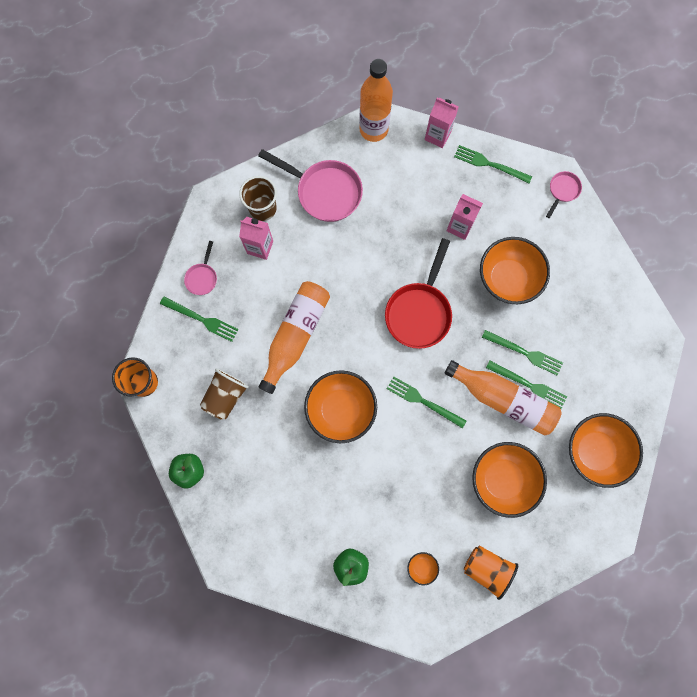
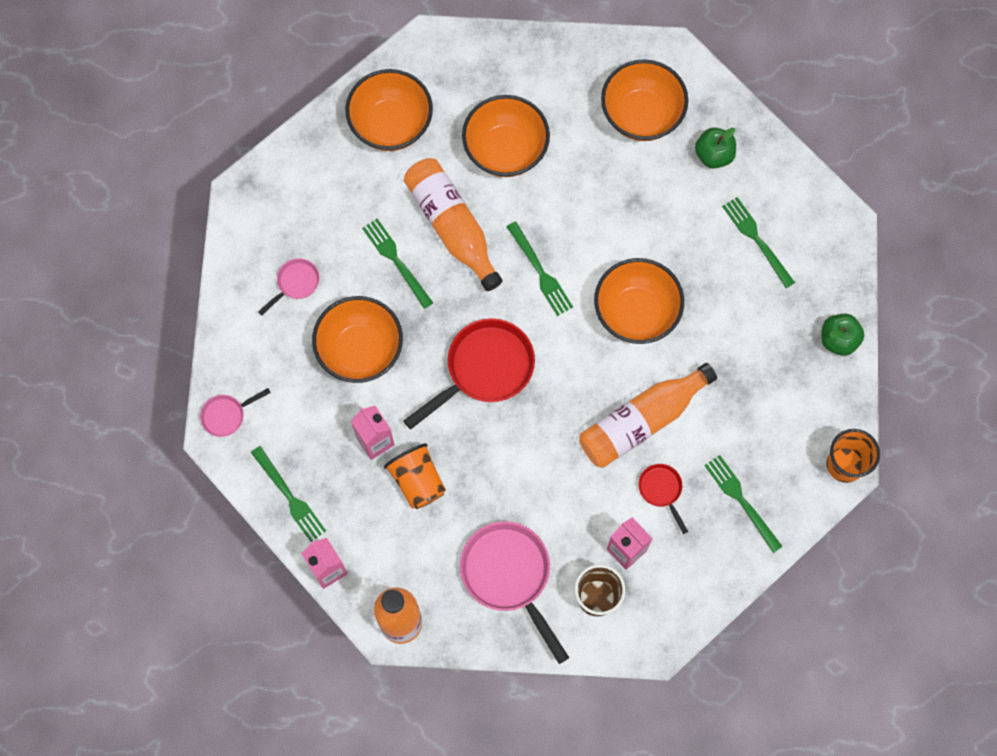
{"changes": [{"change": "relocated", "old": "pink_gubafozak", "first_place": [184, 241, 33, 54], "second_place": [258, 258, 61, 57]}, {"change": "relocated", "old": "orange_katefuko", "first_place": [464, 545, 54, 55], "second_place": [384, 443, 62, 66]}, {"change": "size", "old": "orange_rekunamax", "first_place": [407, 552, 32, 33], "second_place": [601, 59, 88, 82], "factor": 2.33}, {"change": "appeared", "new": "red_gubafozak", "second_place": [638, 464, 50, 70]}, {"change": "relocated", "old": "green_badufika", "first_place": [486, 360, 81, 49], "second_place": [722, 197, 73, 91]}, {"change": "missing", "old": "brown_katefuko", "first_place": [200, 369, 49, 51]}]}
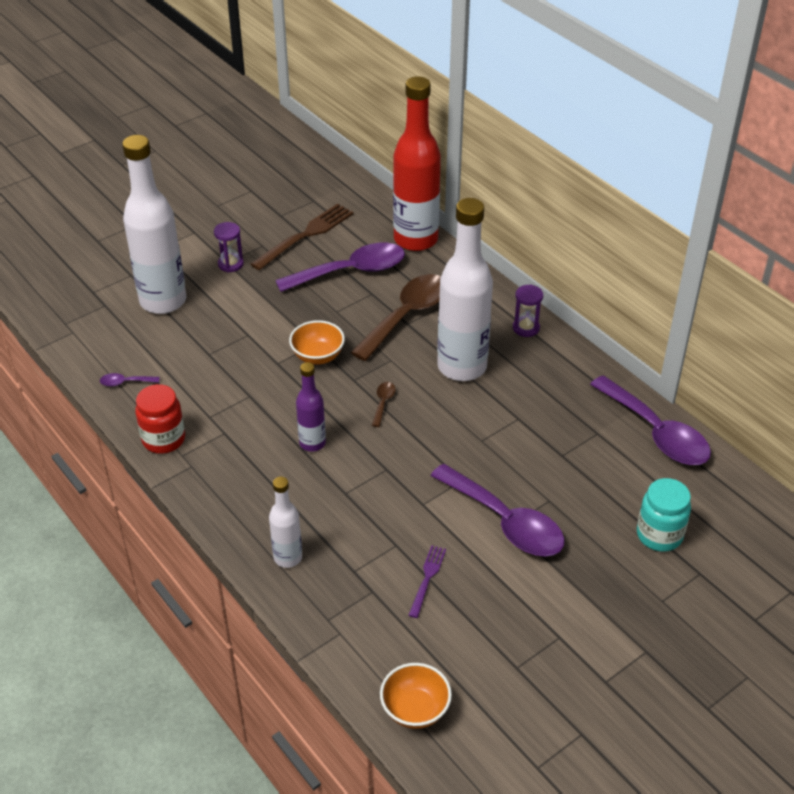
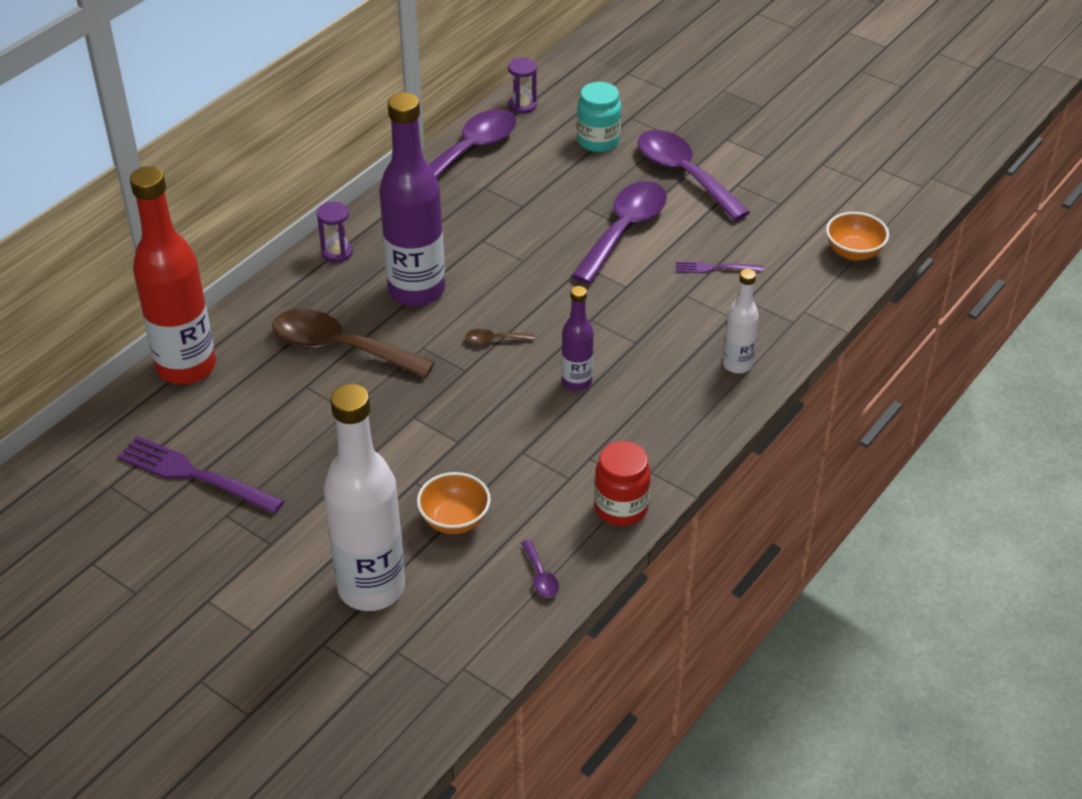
{"changes": [{"change": "colour", "old": "brown_badufika", "new": "purple_badufika", "first_place": [251, 204, 103, 66], "second_place": [117, 436, 168, 78]}, {"change": "colour", "old": "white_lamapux", "new": "purple_lamapux", "first_place": [437, 198, 56, 183], "second_place": [379, 92, 66, 214]}, {"change": "relocated", "old": "orange_rekunamax", "first_place": [289, 320, 56, 45], "second_place": [417, 472, 74, 62]}, {"change": "relocated", "old": "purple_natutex", "first_place": [214, 222, 30, 50], "second_place": [508, 57, 29, 57]}, {"change": "relocated", "old": "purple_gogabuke", "first_place": [275, 243, 130, 49], "second_place": [638, 130, 112, 91]}]}
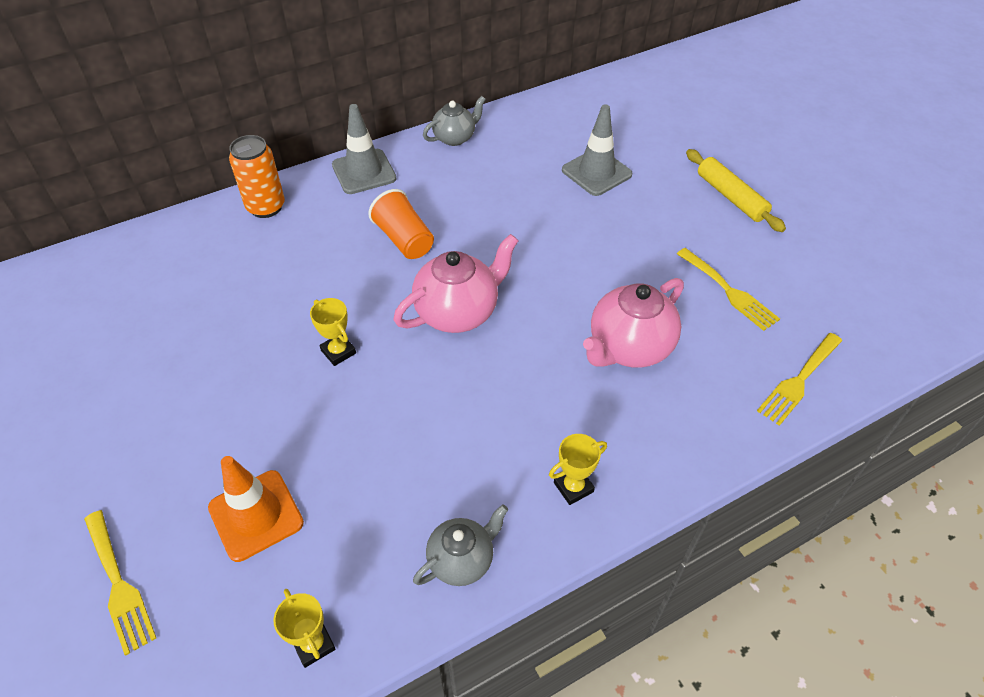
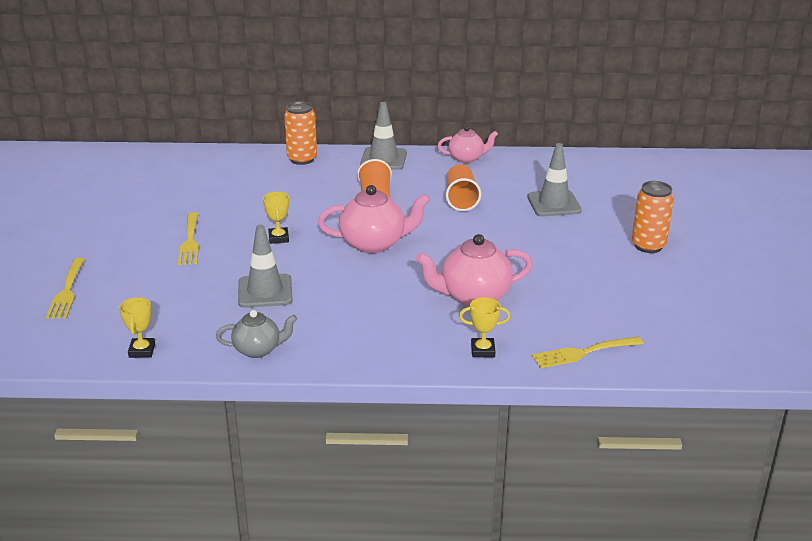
{"changes": [{"change": "relocated", "old": "yellow_badufika", "first_place": [677, 248, 103, 83], "second_place": [178, 212, 21, 53]}, {"change": "appeared", "new": "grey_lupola", "second_place": [238, 224, 55, 84]}, {"change": "colour", "old": "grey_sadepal", "new": "pink_sadepal", "first_place": [423, 96, 63, 50], "second_place": [437, 126, 61, 37]}, {"change": "appeared", "new": "orange_katefuko", "second_place": [446, 165, 35, 46]}, {"change": "relocated", "old": "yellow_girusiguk", "first_place": [549, 434, 58, 71], "second_place": [459, 297, 51, 60]}, {"change": "exchanged", "old": "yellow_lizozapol", "new": "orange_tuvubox", "first_place": [686, 149, 100, 83], "second_place": [632, 181, 42, 72]}, {"change": "missing", "old": "orange_lupola", "first_place": [208, 456, 96, 106]}]}
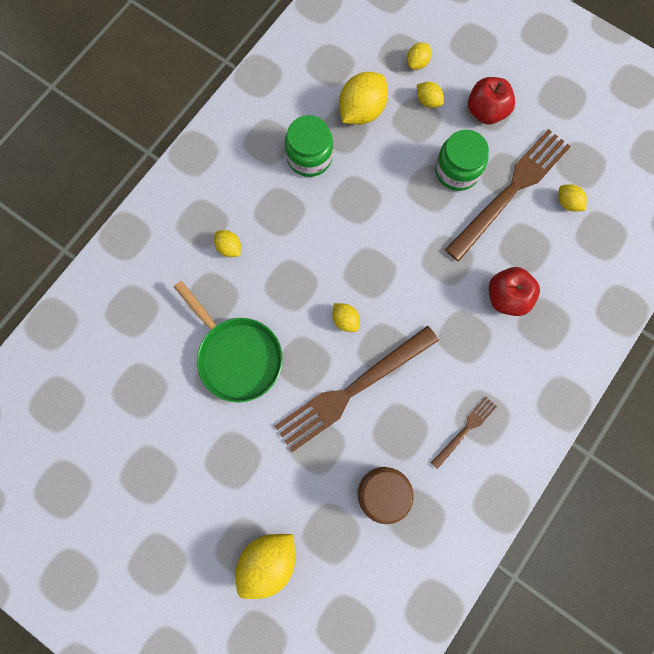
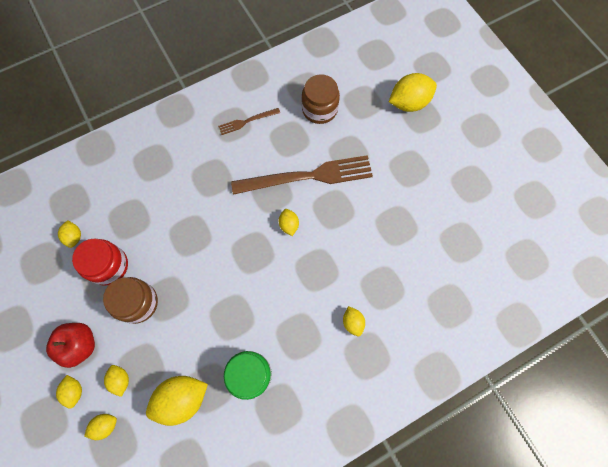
{"changes": [{"change": "appeared", "new": "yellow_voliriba", "second_place": [56, 375, 26, 34]}, {"change": "exchanged", "old": "brown_badufika", "new": "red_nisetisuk", "first_place": [445, 129, 126, 132], "second_place": [72, 238, 56, 48]}, {"change": "colour", "old": "green_nisetisuk", "new": "brown_nisetisuk", "first_place": [435, 130, 54, 61], "second_place": [103, 277, 55, 47]}, {"change": "missing", "old": "green_gubafozak", "first_place": [174, 281, 109, 122]}, {"change": "missing", "old": "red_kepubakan", "first_place": [489, 267, 51, 49]}]}
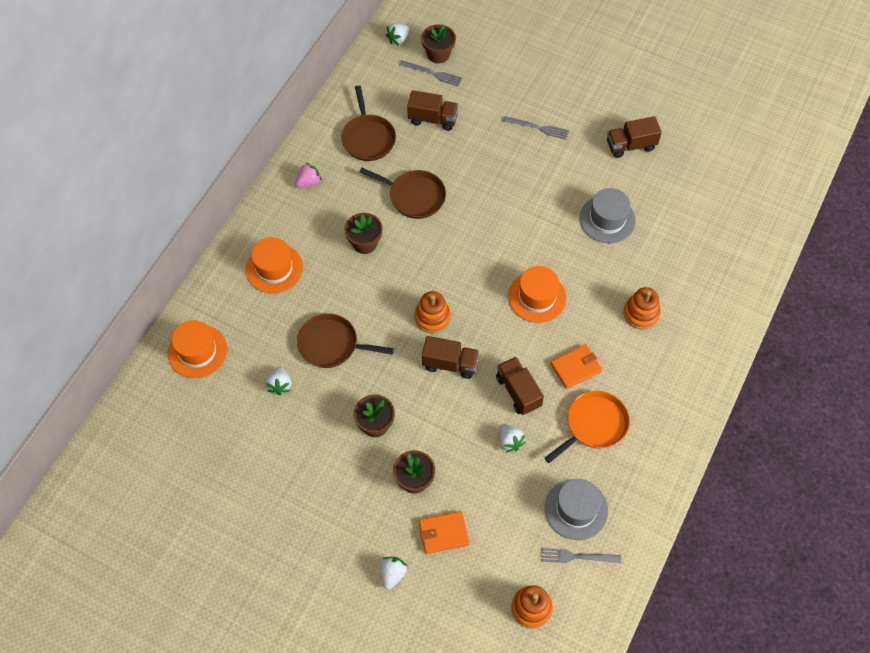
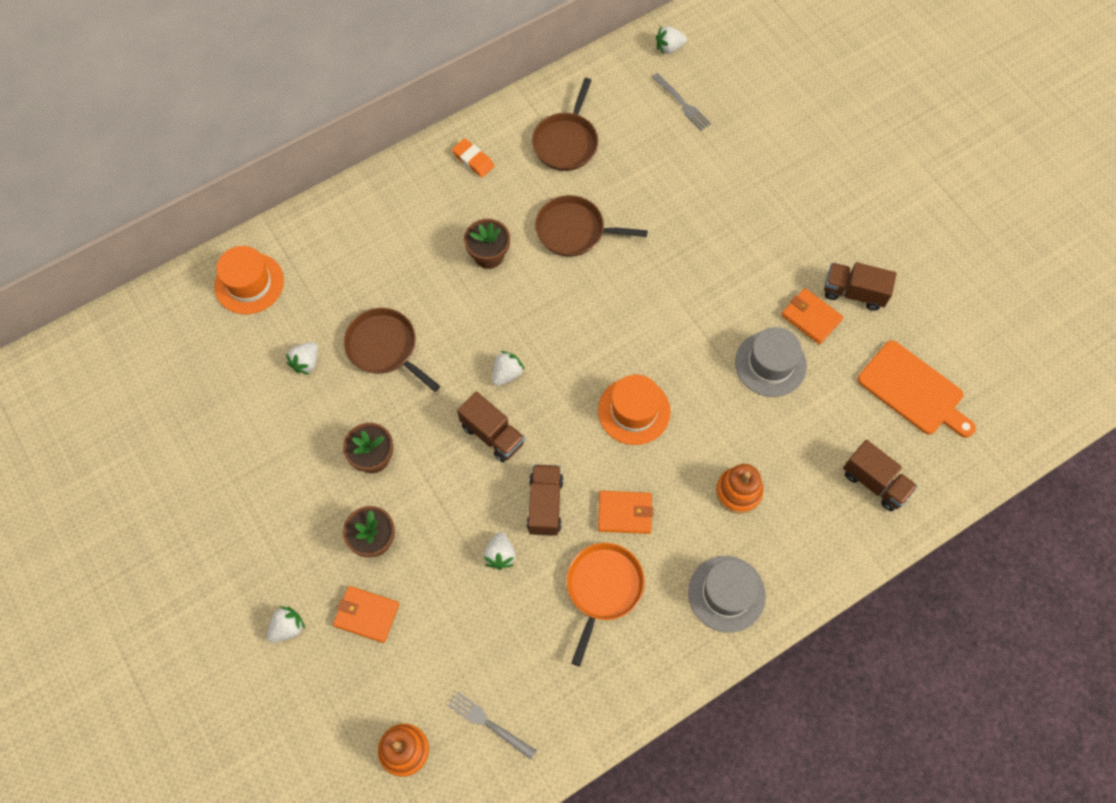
{"changes": [{"change": "exchanged", "old": "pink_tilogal", "new": "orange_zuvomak", "first_place": [295, 162, 27, 26], "second_place": [452, 138, 43, 39]}, {"change": "exchanged", "old": "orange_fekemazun", "new": "white_tilogal", "first_place": [414, 291, 37, 42], "second_place": [492, 351, 33, 35]}, {"change": "spun", "old": "brown_gubafozak", "first_place": [359, 168, 87, 51], "second_place": [535, 195, 113, 62], "degrees": 135}, {"change": "spun", "old": "orange_gubafozak", "first_place": [545, 391, 85, 72], "second_place": [566, 543, 79, 123], "degrees": -60}, {"change": "relocated", "old": "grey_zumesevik", "first_place": [545, 479, 63, 61], "second_place": [688, 556, 78, 77]}, {"change": "appeared", "new": "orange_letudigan", "second_place": [781, 288, 62, 57]}, {"change": "relocated", "old": "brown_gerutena", "first_place": [407, 90, 52, 41], "second_place": [843, 440, 75, 71]}, {"change": "appeared", "new": "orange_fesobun", "second_place": [858, 340, 118, 98]}, {"change": "missing", "old": "orange_zumesevik", "first_place": [246, 237, 57, 57]}, {"change": "missing", "old": "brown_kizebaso", "first_place": [421, 24, 35, 40]}, {"change": "missing", "old": "grey_badufika", "first_place": [503, 116, 66, 23]}]}
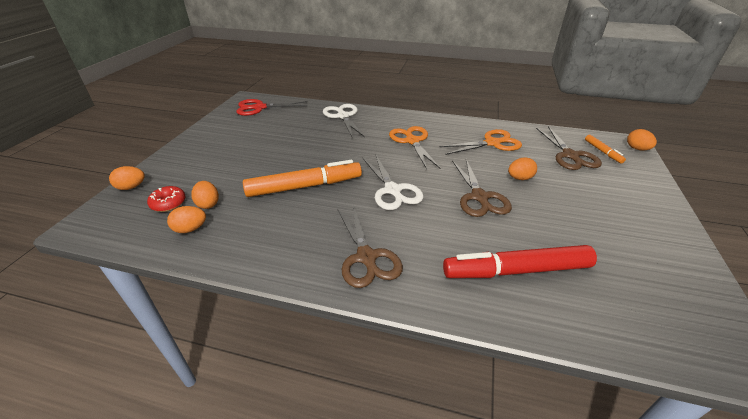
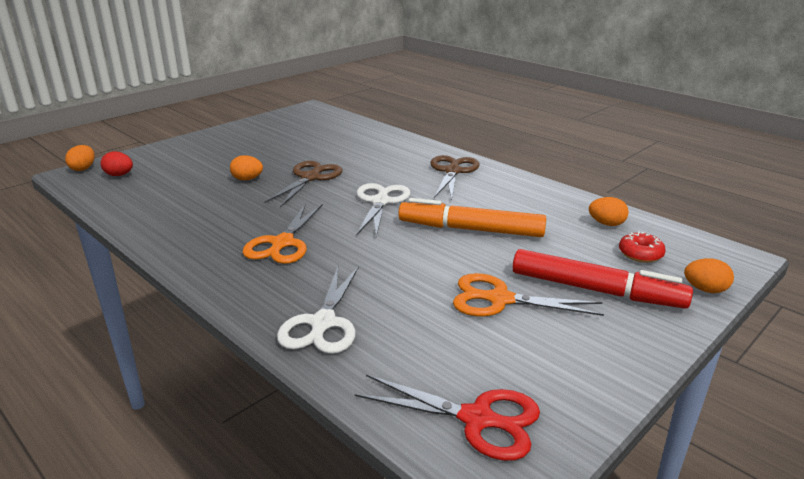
{"changes": [{"change": "exchanged", "old": "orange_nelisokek", "new": "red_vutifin", "first_place": [585, 135, 41, 28], "second_place": [101, 151, 32, 25]}, {"change": "relocated", "old": "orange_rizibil", "first_place": [440, 129, 82, 26], "second_place": [453, 273, 151, 43]}, {"change": "relocated", "old": "red_nelisokek", "first_place": [443, 245, 154, 33], "second_place": [513, 249, 180, 60]}, {"change": "missing", "old": "orange_vutifin", "first_place": [191, 181, 28, 28]}, {"change": "missing", "old": "brown_rizibil", "first_place": [536, 126, 66, 44]}]}
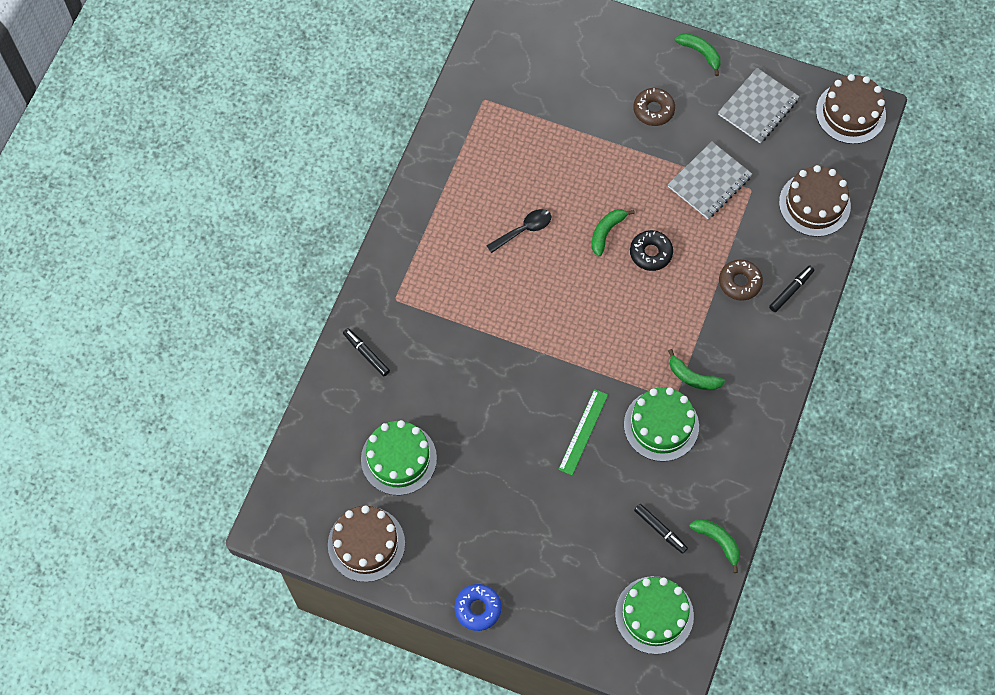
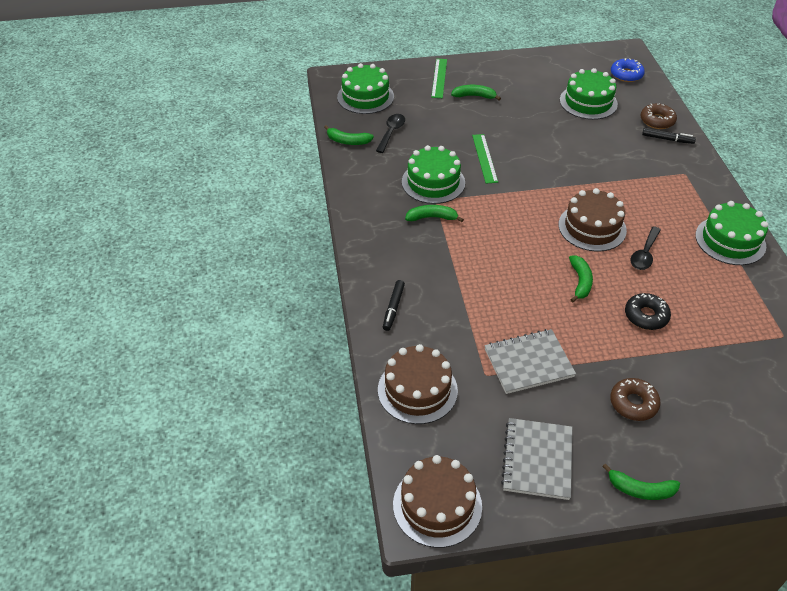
{"changes": [{"change": "exchanged", "old": "black_nelisokek", "new": "black_gogabuke", "first_place": [634, 504, 54, 50], "second_place": [376, 114, 29, 39]}, {"change": "appeared", "new": "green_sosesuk", "second_place": [431, 59, 16, 39]}, {"change": "appeared", "new": "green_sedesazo", "second_place": [451, 85, 50, 15]}, {"change": "spun", "old": "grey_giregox", "first_place": [668, 141, 84, 78], "second_place": [485, 329, 91, 65], "degrees": 60}, {"change": "relocated", "old": "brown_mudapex", "first_place": [328, 505, 77, 77], "second_place": [558, 188, 69, 64]}, {"change": "relocated", "old": "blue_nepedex", "first_place": [455, 584, 47, 47], "second_place": [611, 58, 34, 24]}, {"change": "relocated", "old": "black_nepedex", "first_place": [630, 230, 43, 41], "second_place": [625, 293, 46, 37]}, {"change": "relocated", "old": "brown_nepedex", "first_place": [719, 260, 44, 41], "second_place": [641, 103, 36, 26]}, {"change": "appeared", "new": "green_mudapex", "second_place": [695, 201, 73, 64]}]}
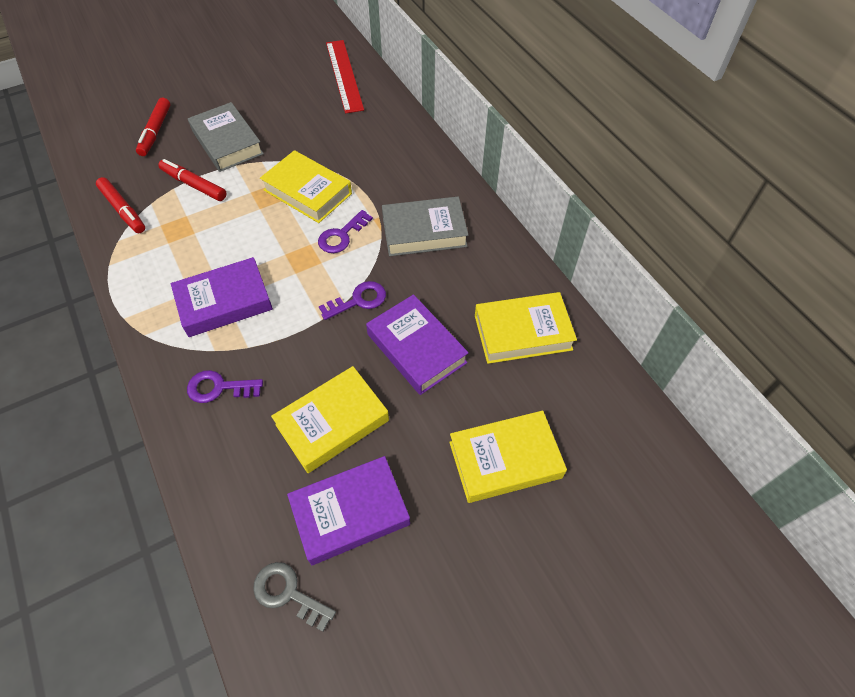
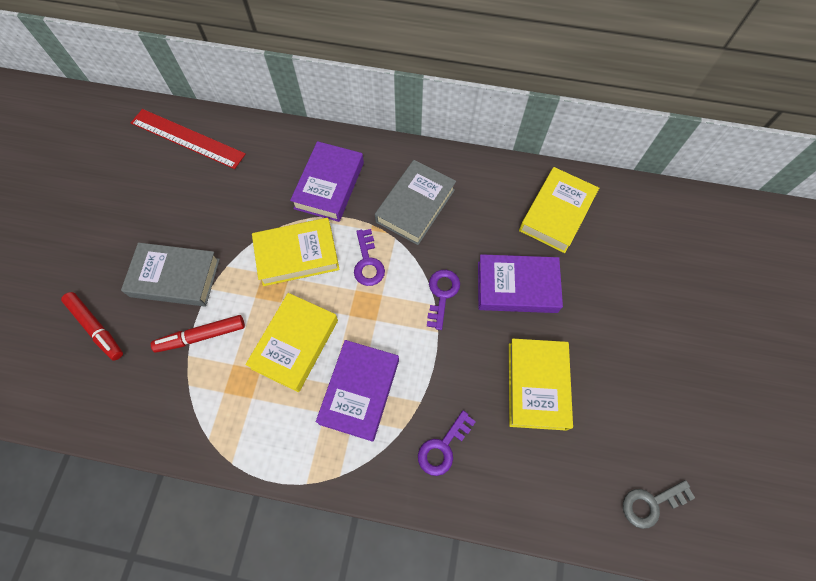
{"changes": [{"change": "relocated", "old": "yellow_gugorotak", "first_place": [449, 411, 118, 92], "second_place": [245, 293, 93, 99]}, {"change": "relocated", "old": "purple_gugorotak", "first_place": [287, 456, 123, 109], "second_place": [290, 141, 74, 81]}, {"change": "missing", "old": "red_nelisokek", "first_place": [96, 177, 49, 56]}]}
